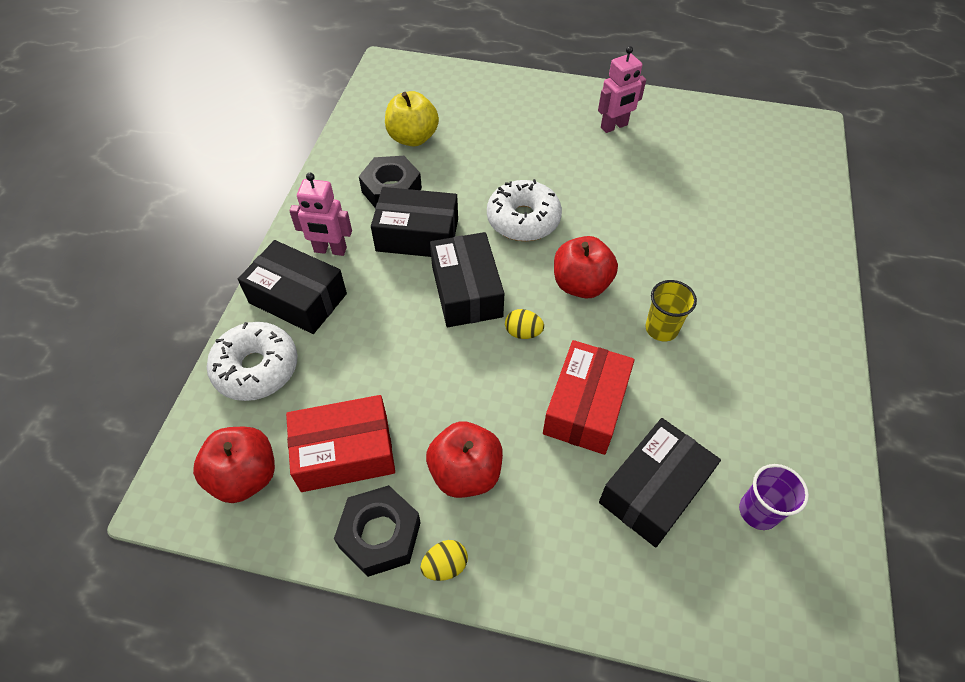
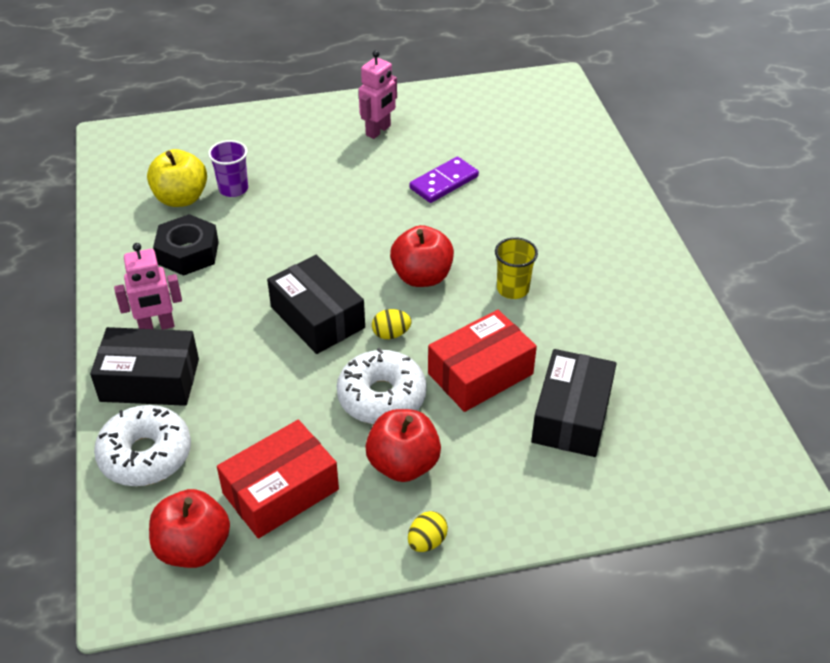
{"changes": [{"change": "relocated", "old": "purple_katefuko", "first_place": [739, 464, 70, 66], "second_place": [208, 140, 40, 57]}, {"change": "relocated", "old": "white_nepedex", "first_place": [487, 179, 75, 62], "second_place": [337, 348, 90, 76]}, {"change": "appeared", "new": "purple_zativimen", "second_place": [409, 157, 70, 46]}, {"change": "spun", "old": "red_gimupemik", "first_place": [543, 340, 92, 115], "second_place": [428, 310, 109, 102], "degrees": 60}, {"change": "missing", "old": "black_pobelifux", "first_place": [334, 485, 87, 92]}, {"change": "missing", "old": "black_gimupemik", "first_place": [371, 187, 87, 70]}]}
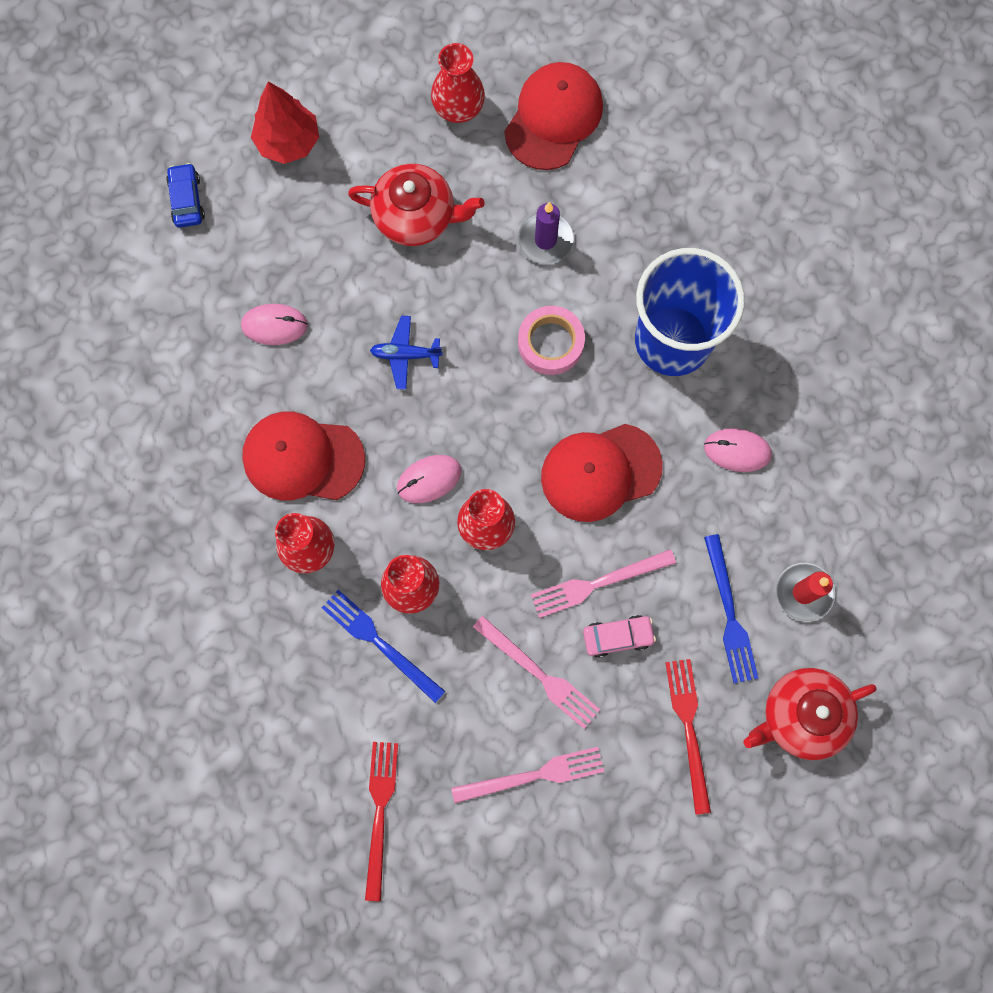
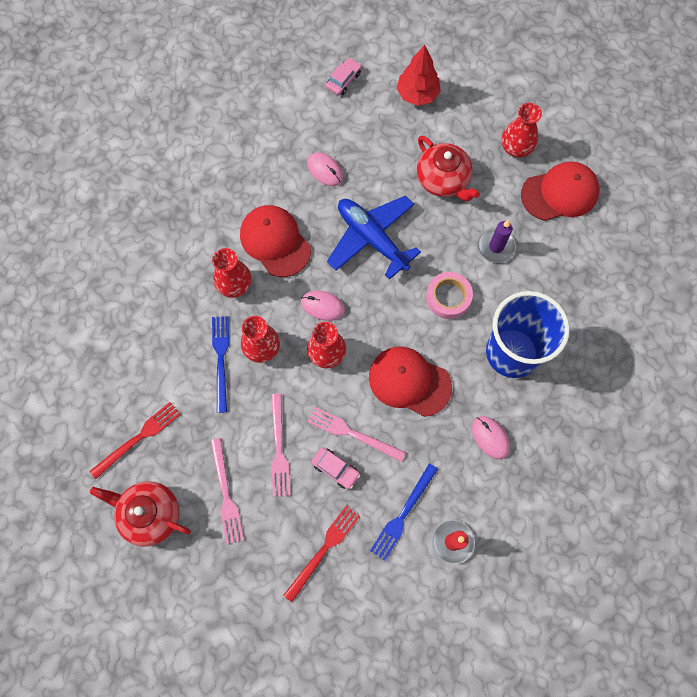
{"changes": [{"change": "relocated", "old": "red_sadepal", "first_place": [744, 668, 133, 92], "second_place": [90, 481, 101, 66]}, {"change": "spun", "old": "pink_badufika", "first_place": [451, 747, 153, 56], "second_place": [210, 438, 34, 106], "degrees": 45}, {"change": "colour", "old": "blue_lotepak", "new": "pink_lotepak", "first_place": [166, 163, 39, 65], "second_place": [326, 58, 35, 37]}, {"change": "size", "old": "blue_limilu", "first_place": [370, 316, 72, 74], "second_place": [327, 196, 94, 83], "factor": 2.08}]}
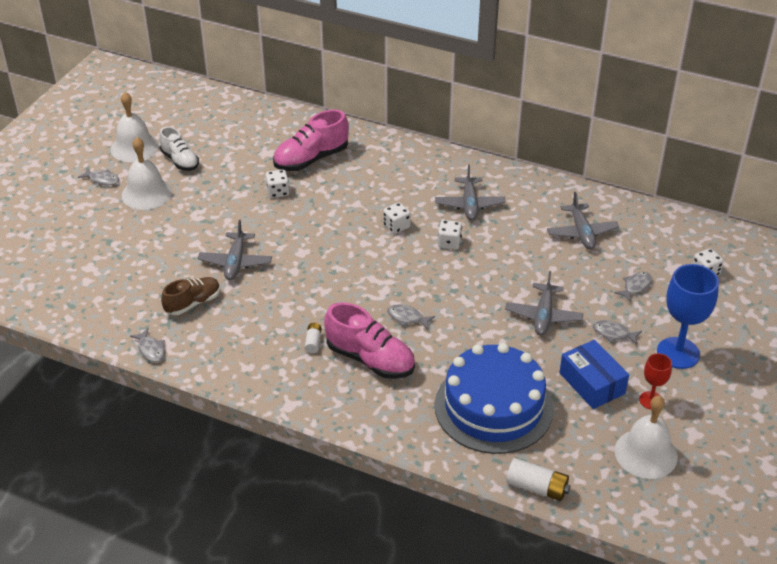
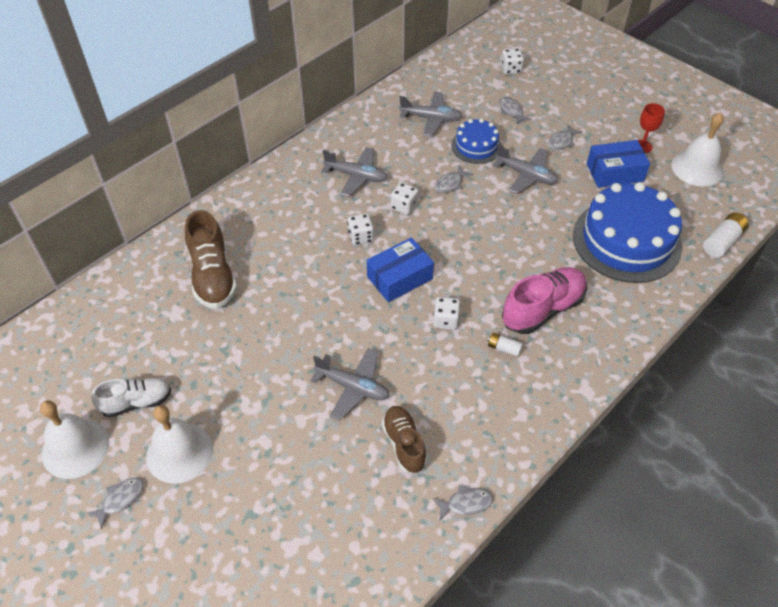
{"changes": [{"change": "colour", "old": "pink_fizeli", "new": "brown_fizeli", "first_place": [273, 110, 76, 61], "second_place": [185, 210, 52, 98]}, {"change": "appeared", "new": "blue_gimupemik", "second_place": [367, 237, 67, 65]}, {"change": "relocated", "old": "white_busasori", "first_place": [266, 170, 24, 28], "second_place": [433, 297, 28, 33]}, {"change": "relocated", "old": "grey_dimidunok", "first_place": [387, 304, 48, 25], "second_place": [434, 166, 38, 27]}, {"change": "appeared", "new": "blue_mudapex", "second_place": [451, 118, 50, 46]}, {"change": "missing", "old": "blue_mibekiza", "first_place": [657, 264, 62, 105]}]}
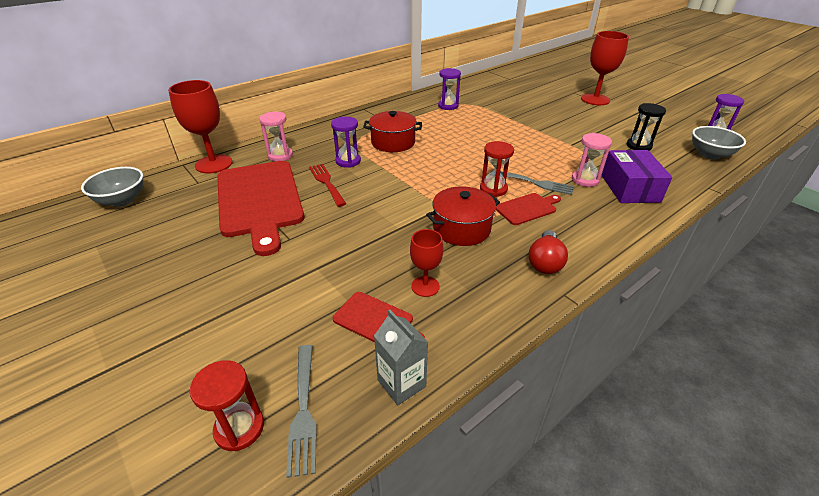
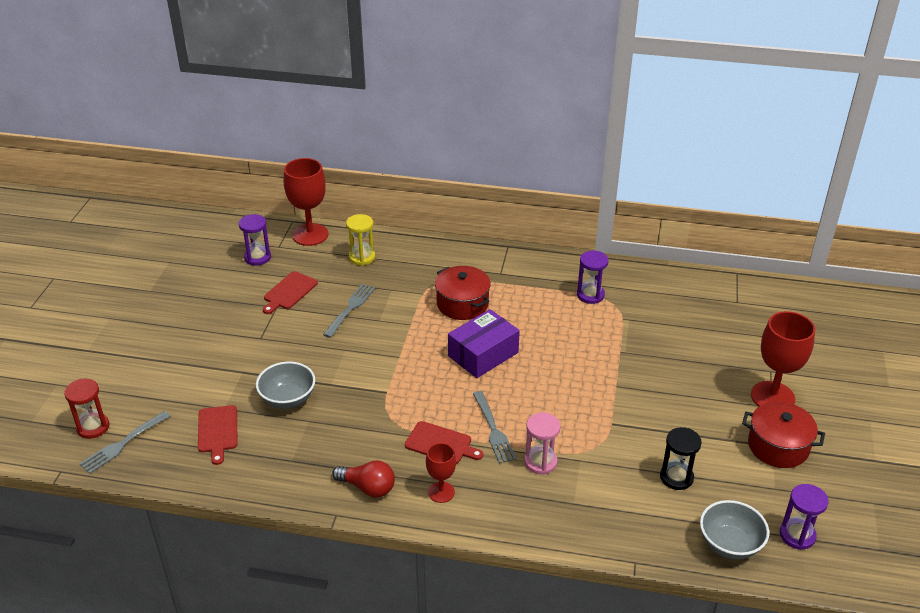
{"changes": [{"change": "relocated", "old": "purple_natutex", "first_place": [331, 117, 30, 51], "second_place": [239, 214, 32, 52]}, {"change": "relocated", "old": "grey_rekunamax", "first_place": [81, 167, 62, 40], "second_place": [256, 362, 59, 47]}, {"change": "size", "old": "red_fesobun", "first_place": [217, 161, 87, 95], "second_place": [263, 271, 55, 43], "factor": 0.45}, {"change": "colour", "old": "red_badufika", "new": "grey_badufika", "first_place": [309, 164, 37, 43], "second_place": [323, 284, 52, 54]}, {"change": "spun", "old": "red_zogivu", "first_place": [529, 230, 39, 44], "second_place": [332, 460, 63, 38], "degrees": -135}, {"change": "colour", "old": "pink_natutex", "new": "yellow_natutex", "first_place": [259, 111, 34, 50], "second_place": [346, 214, 29, 52]}, {"change": "relocated", "old": "red_mibekiza", "first_place": [410, 229, 34, 68], "second_place": [426, 443, 30, 60]}, {"change": "relocated", "old": "purple_gimupemik", "first_place": [602, 150, 70, 53], "second_place": [448, 309, 72, 69]}, {"change": "relocated", "old": "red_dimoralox", "first_place": [426, 187, 74, 59], "second_place": [742, 401, 83, 67]}, {"change": "missing", "old": "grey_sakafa", "first_place": [374, 310, 54, 95]}, {"change": "missing", "old": "red_natutex", "first_place": [480, 141, 34, 56]}]}
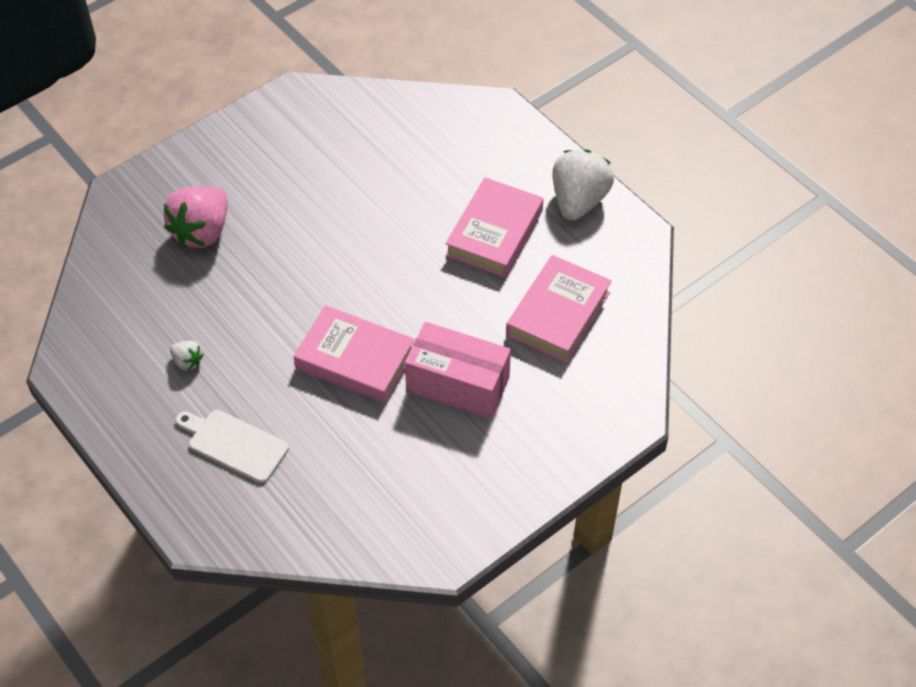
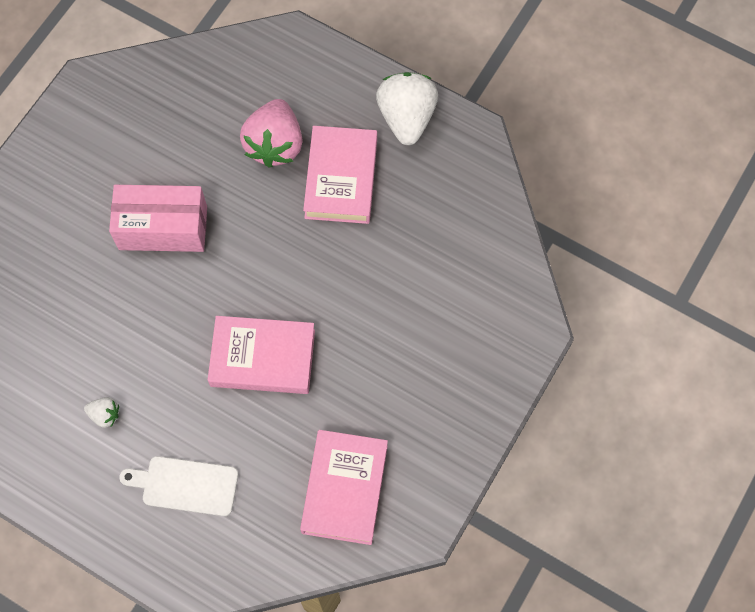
{"changes": [{"change": "relocated", "old": "pink_gimupemik", "first_place": [405, 322, 106, 97], "second_place": [109, 185, 98, 67]}, {"change": "relocated", "old": "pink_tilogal", "first_place": [163, 186, 65, 62], "second_place": [240, 99, 63, 69]}, {"change": "relocated", "old": "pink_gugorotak", "first_place": [506, 255, 106, 108], "second_place": [300, 430, 88, 115]}]}
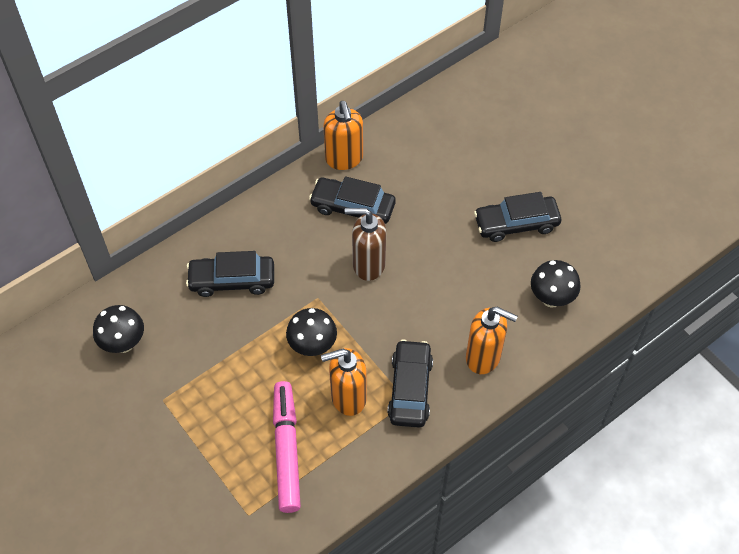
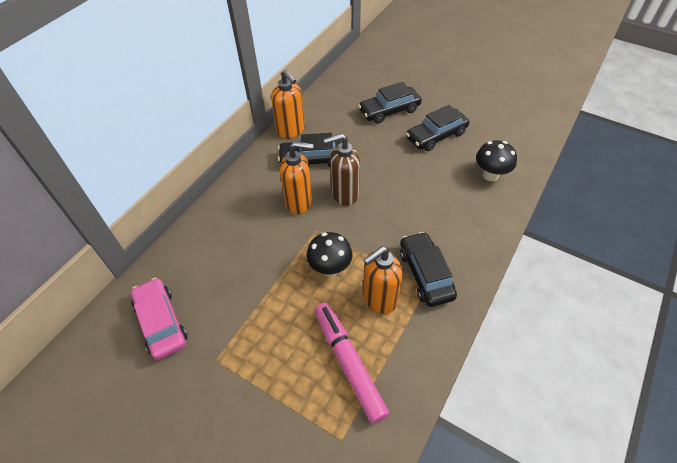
{"changes": [{"change": "exchanged", "old": "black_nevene", "new": "pink_lotepak", "first_place": [93, 305, 51, 48], "second_place": [131, 278, 57, 82]}, {"change": "relocated", "old": "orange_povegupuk", "first_place": [466, 307, 52, 67], "second_place": [280, 141, 33, 73]}, {"change": "relocated", "old": "black_lotepak", "first_place": [186, 251, 88, 46], "second_place": [358, 82, 64, 42]}]}
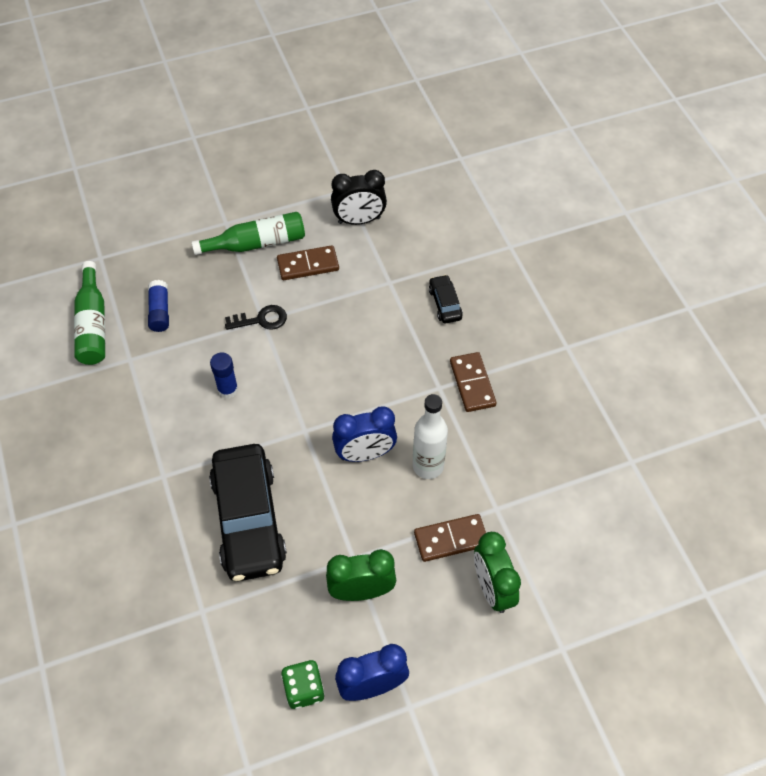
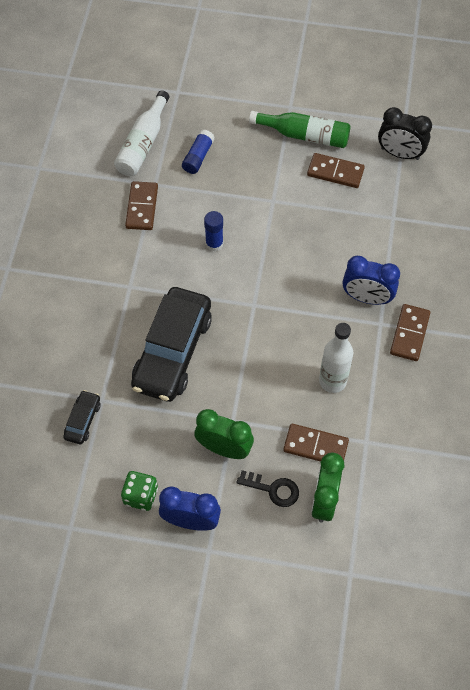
{"changes": [{"change": "relocated", "old": "black_lotepak", "first_place": [429, 275, 34, 48], "second_place": [63, 390, 38, 54]}, {"change": "colour", "old": "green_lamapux", "new": "white_lamapux", "first_place": [74, 261, 31, 104], "second_place": [114, 90, 56, 86]}, {"change": "appeared", "new": "brown_zativimen", "second_place": [125, 181, 33, 49]}, {"change": "relocated", "old": "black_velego", "first_place": [225, 305, 62, 25], "second_place": [237, 470, 62, 37]}, {"change": "relocated", "old": "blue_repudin", "first_place": [332, 407, 65, 55], "second_place": [343, 256, 57, 49]}]}
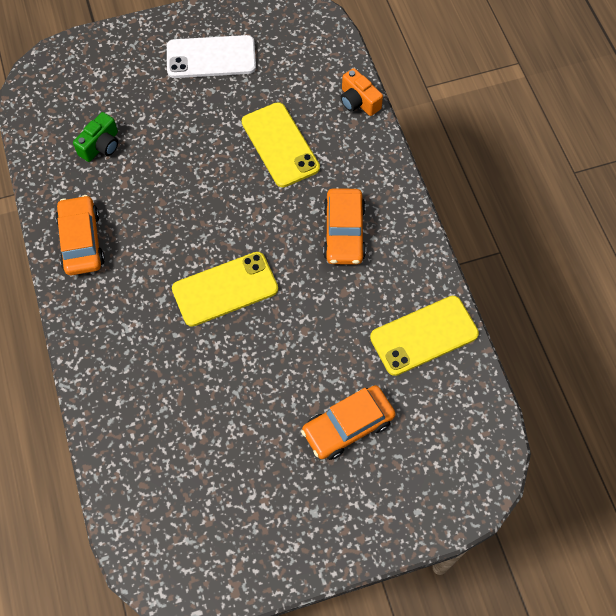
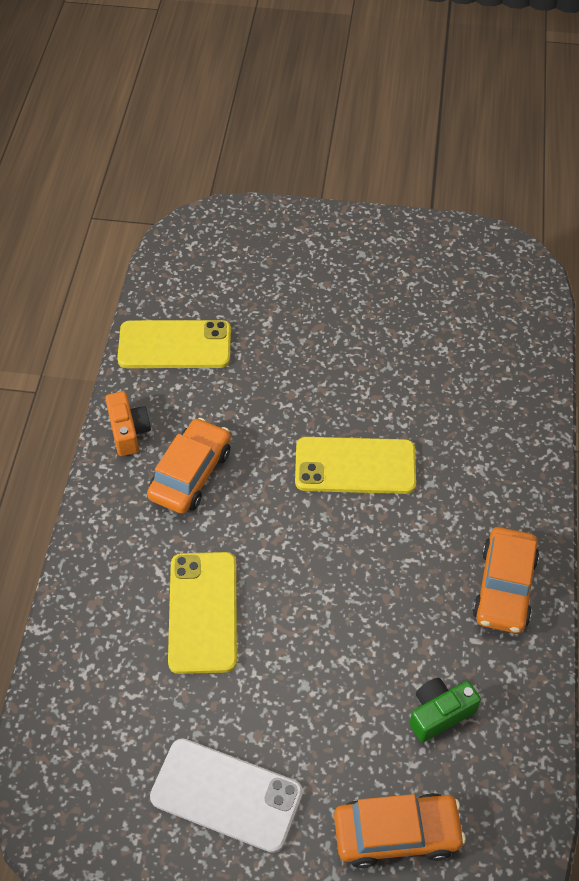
{"changes": [{"change": "relocated", "old": "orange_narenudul", "first_place": [341, 68, 42, 48], "second_place": [105, 391, 46, 65]}, {"change": "relocated", "old": "orange_lotepak", "first_place": [301, 385, 95, 75], "second_place": [334, 793, 132, 75]}]}
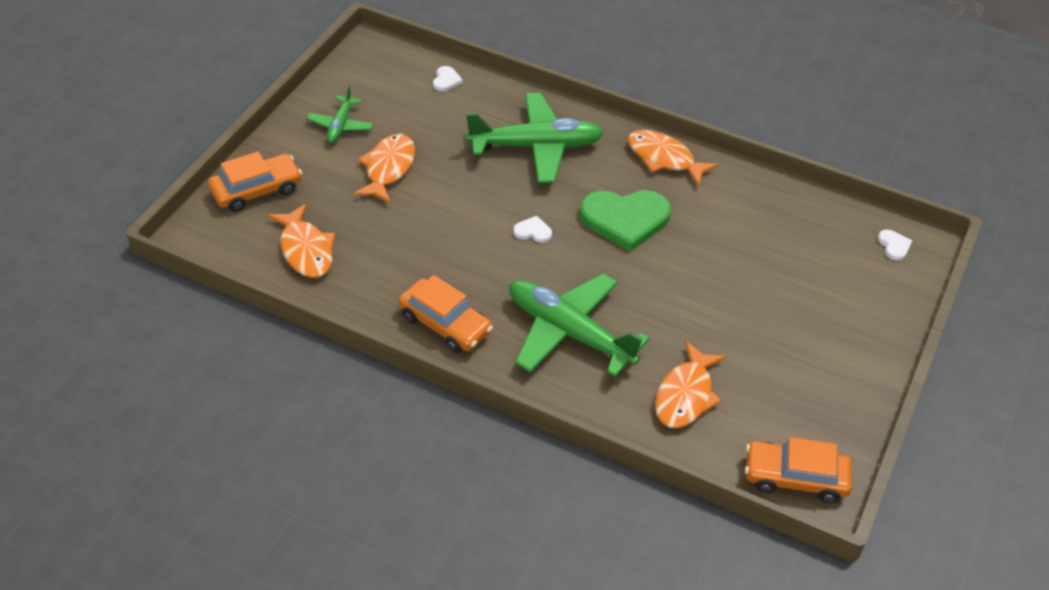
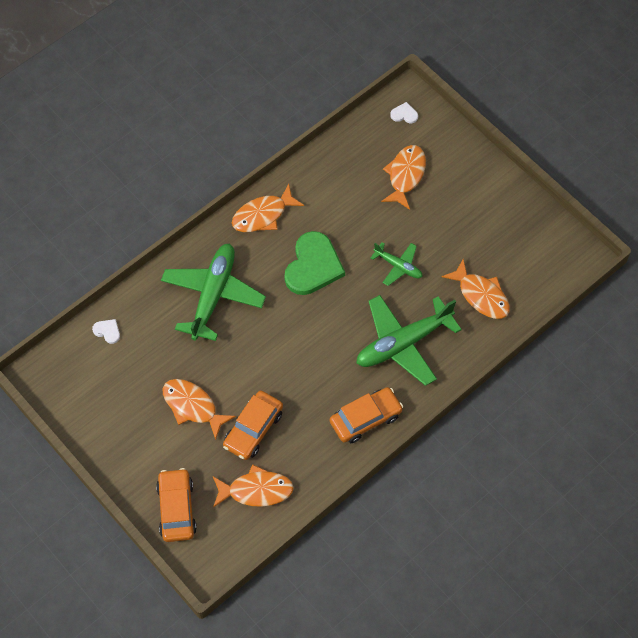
{"changes": [{"change": "relocated", "old": "orange_lotepak", "first_place": [745, 437, 107, 66], "second_place": [223, 391, 60, 69]}, {"change": "relocated", "old": "green_limilu", "first_place": [306, 85, 67, 58], "second_place": [371, 242, 52, 44]}, {"change": "appeared", "new": "orange_dimidunok", "second_place": [381, 145, 45, 65]}, {"change": "missing", "old": "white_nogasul", "first_place": [513, 216, 39, 27]}]}
